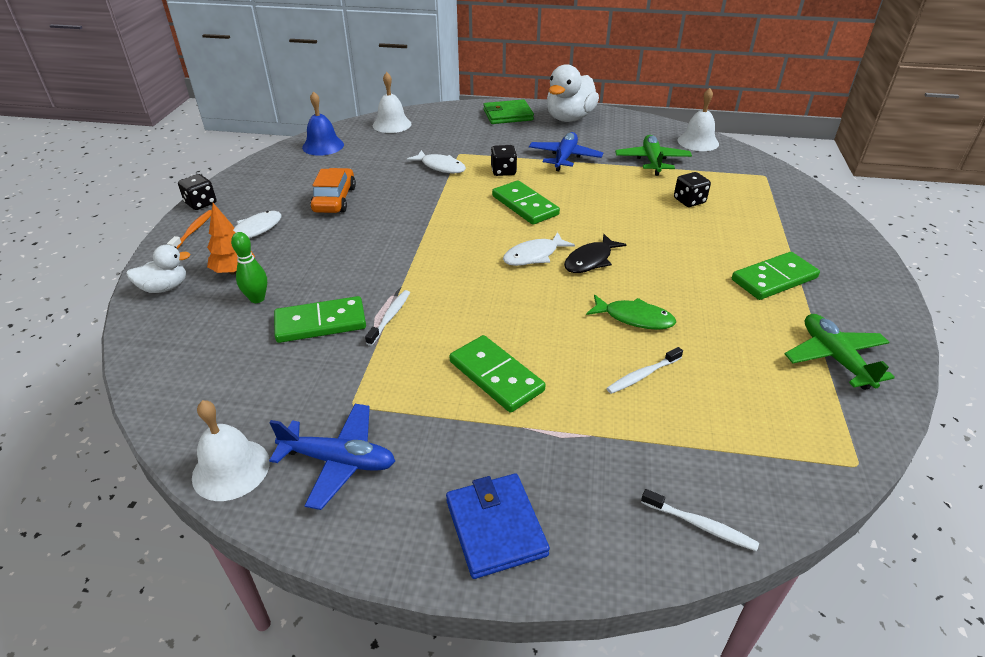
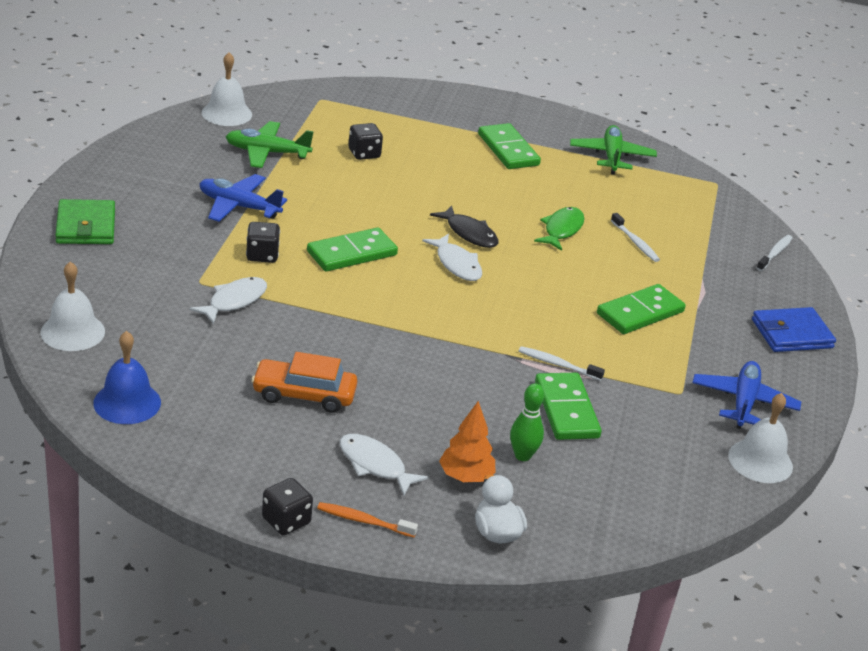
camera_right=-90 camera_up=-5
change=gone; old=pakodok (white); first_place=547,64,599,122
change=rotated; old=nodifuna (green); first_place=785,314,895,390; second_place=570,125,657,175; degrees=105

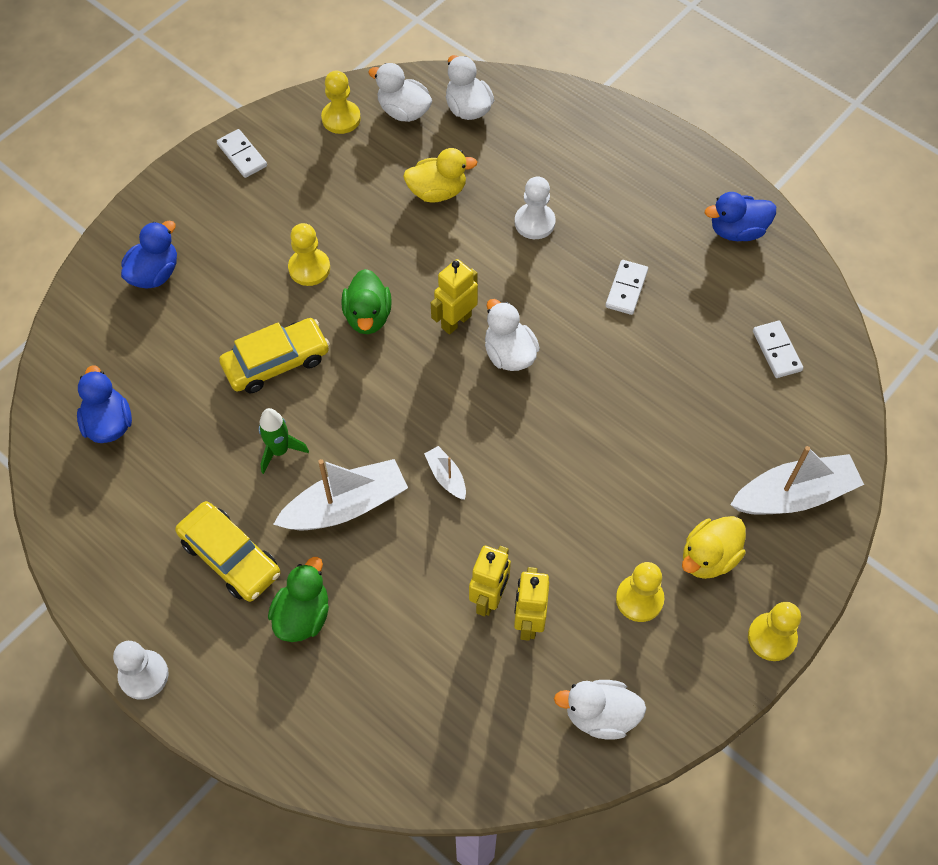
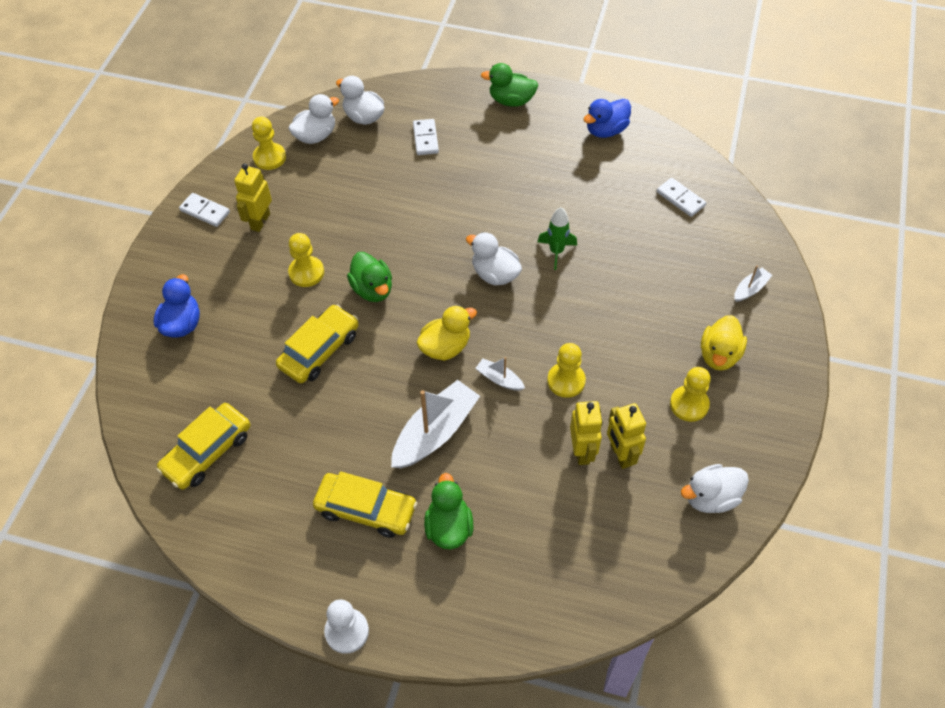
camera_right=-25 camera_up=-5
change=swapped; old=pakodok (blue); new=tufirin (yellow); first_place=77,365,132,443; second_place=157,403,250,490
change=shifted; old=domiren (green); first_place=259,408,309,474; second_place=538,207,577,270
change=rotated; old=pakodok (white); first_place=368,63,432,122; second_place=288,94,339,144; degrees=135
change=shifted; old=pakodok (yellow); first_place=403,148,477,203; second_place=417,305,477,361
change=shifted; old=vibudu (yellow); first_place=431,259,478,335; second_place=234,163,272,232
change=gone; old=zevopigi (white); first_place=515,176,556,239
change=shifted; old=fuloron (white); first_place=605,260,648,315; second_place=413,119,439,155
change=scaled; old=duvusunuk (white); first_place=730,446,864,514; second_place=734,266,772,302; factor=0.48
change=shifted; old=zevopigi (yellow); first_place=748,602,801,661; second_place=547,343,586,398
change=new; new=pakodok (green); second_place=481,63,538,107

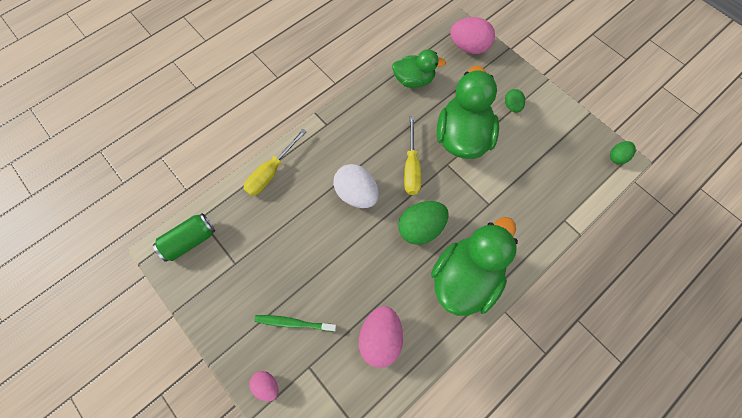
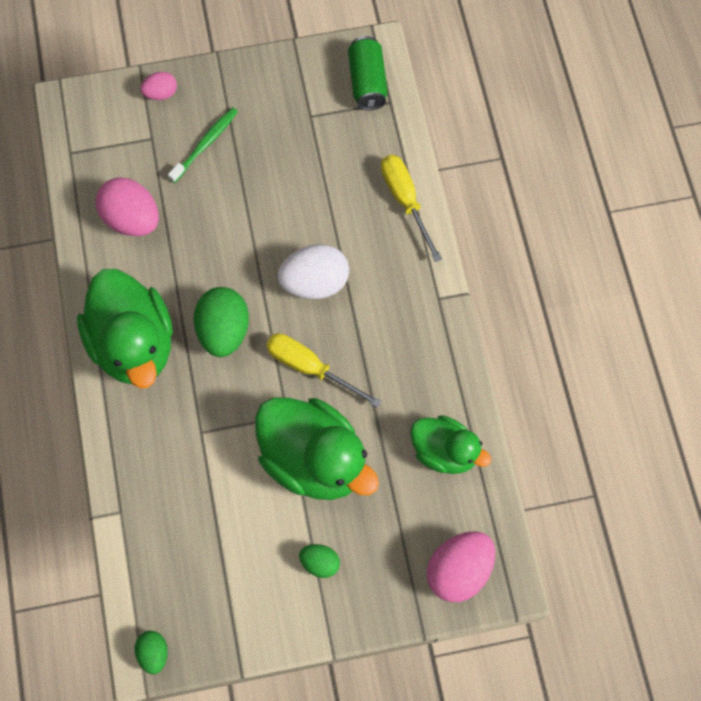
camera_right=120 camera_up=0
change=rotated; old=pakodok (green); first_place=392,49,446,88; second_place=411,415,491,474; degrees=-90

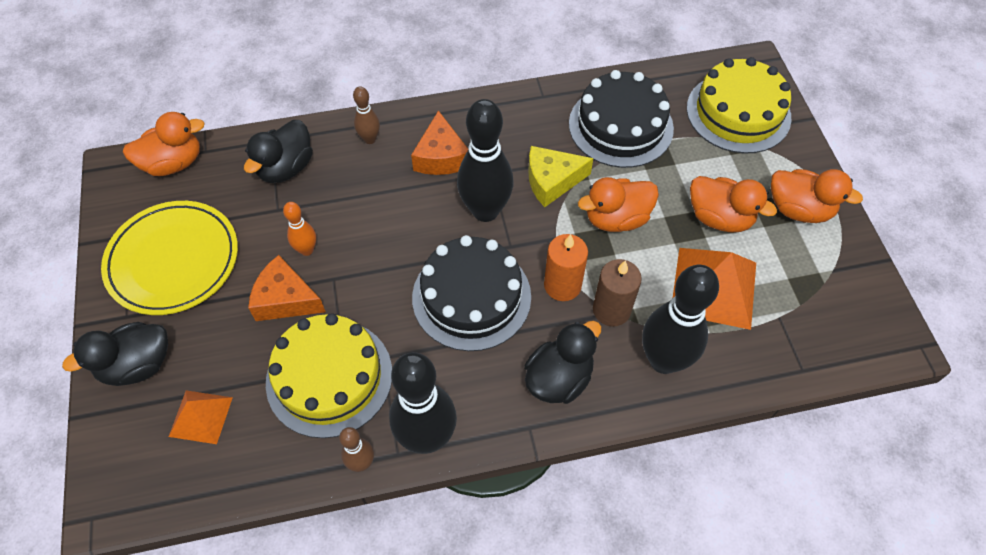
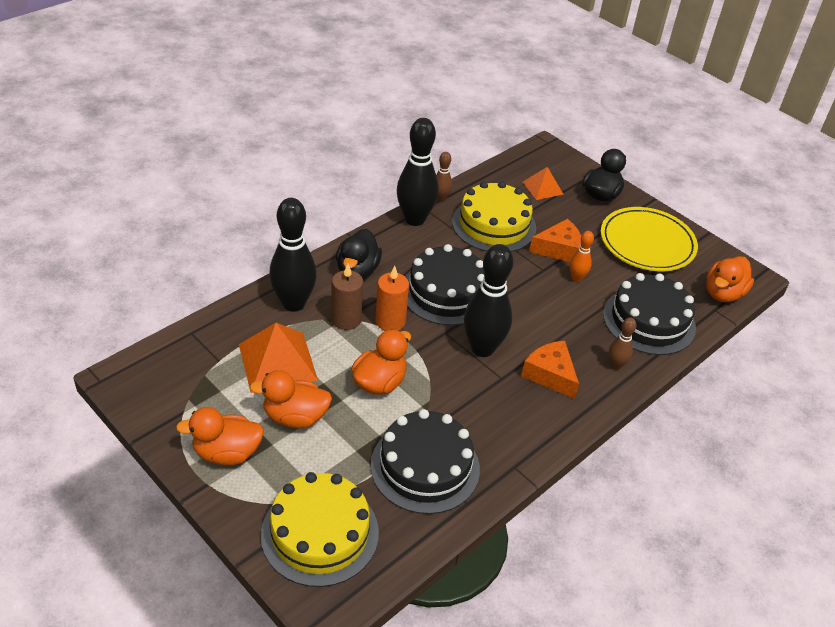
camera_right=145 camera_up=-15
change=swapped; old=pakodok (black); new=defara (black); first_place=244,120,313,183; second_place=603,273,696,355
change=gone; old=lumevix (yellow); first_place=528,146,593,207

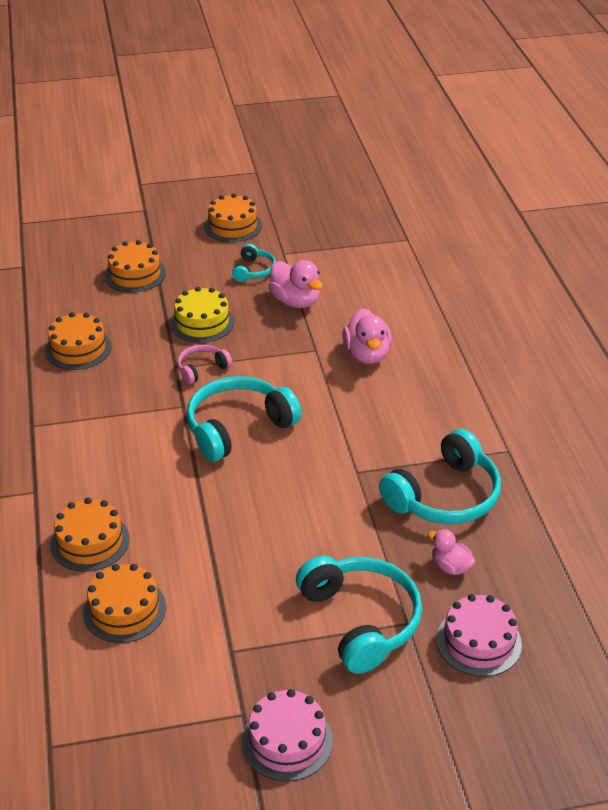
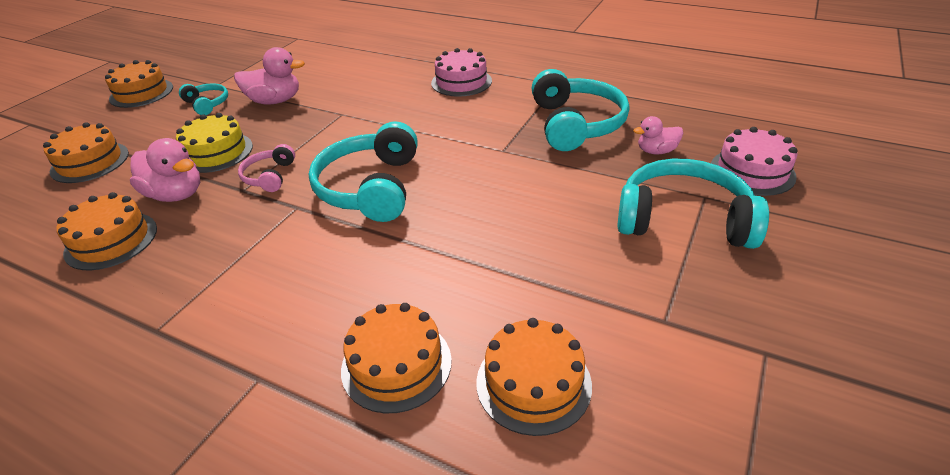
camera_right=-50 camera_up=0
change=shifted; old=defara (pink); first_place=242,689,333,781; second_place=431,48,492,97
change=shifted; old=pakodok (pink); first_place=342,308,392,364; second_place=130,138,201,202

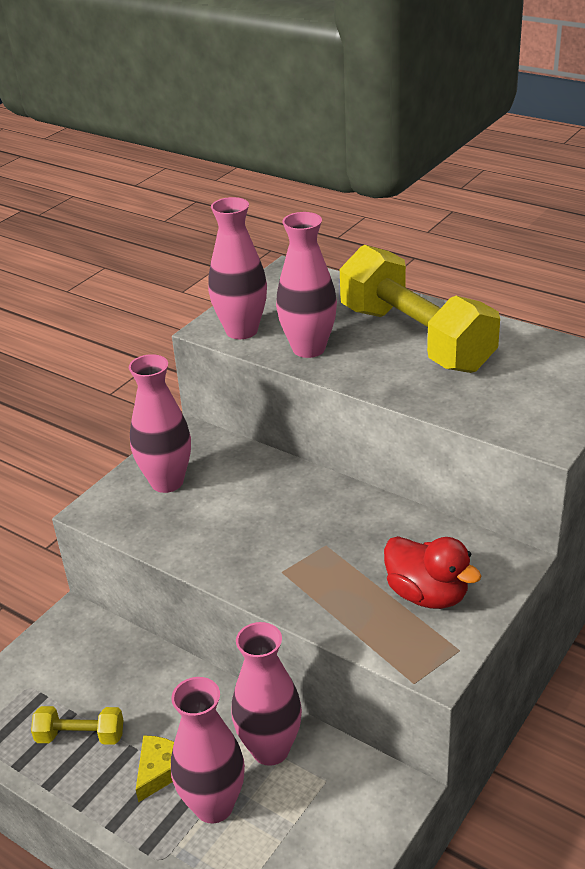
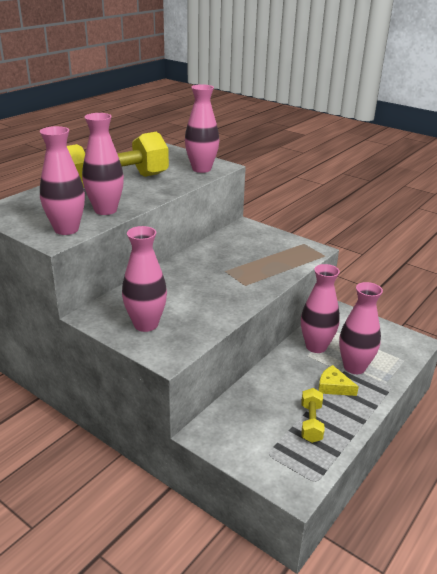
camera_right=-90 camera_up=-5
change=gone; old=pakodok (red); first_place=384,536,481,609
change=new; new=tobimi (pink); second_place=185,84,219,173

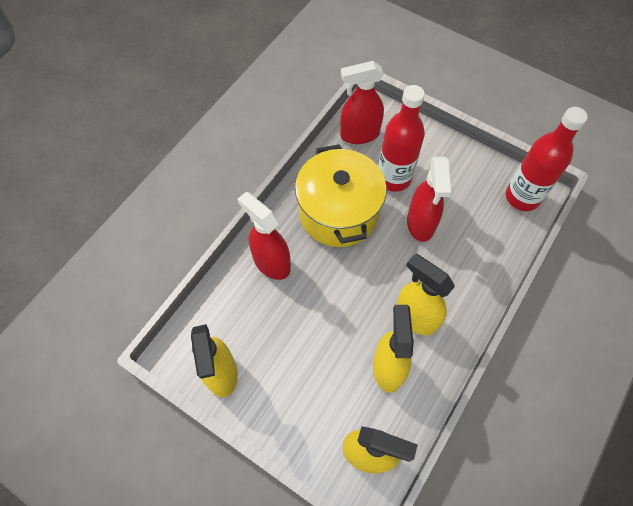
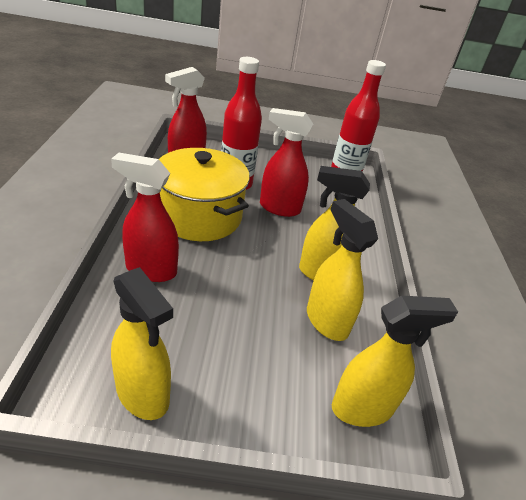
camera_right=-35 camera_up=-25
change=rotated; old=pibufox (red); first_place=407,157,451,242; second_place=260,108,313,217; degrees=135

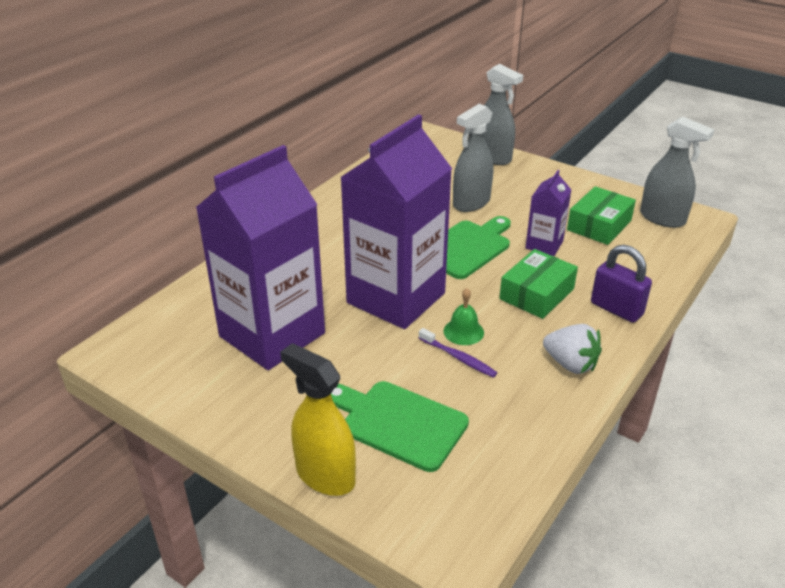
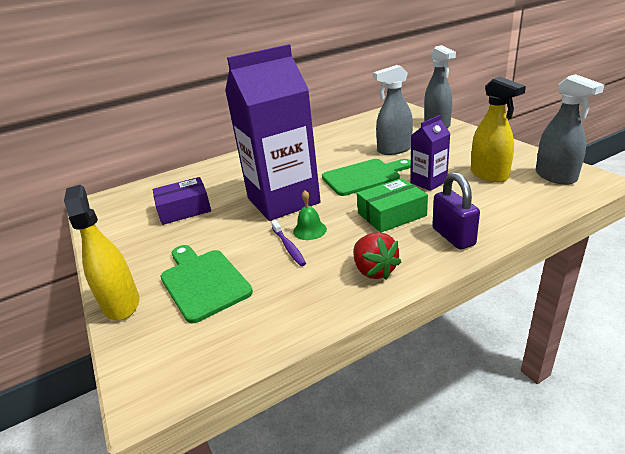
camera_right=30 camera_up=-5
change=swapped; old=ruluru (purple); new=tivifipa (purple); first_place=196,145,325,370; second_place=153,177,211,225
change=repainted; old=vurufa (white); new=vurufa (red); first_place=543,324,602,374; second_place=353,232,401,280
change=swapped; old=tivifipa (green); new=pibufox (yellow); first_place=567,186,636,245; second_place=471,77,526,182

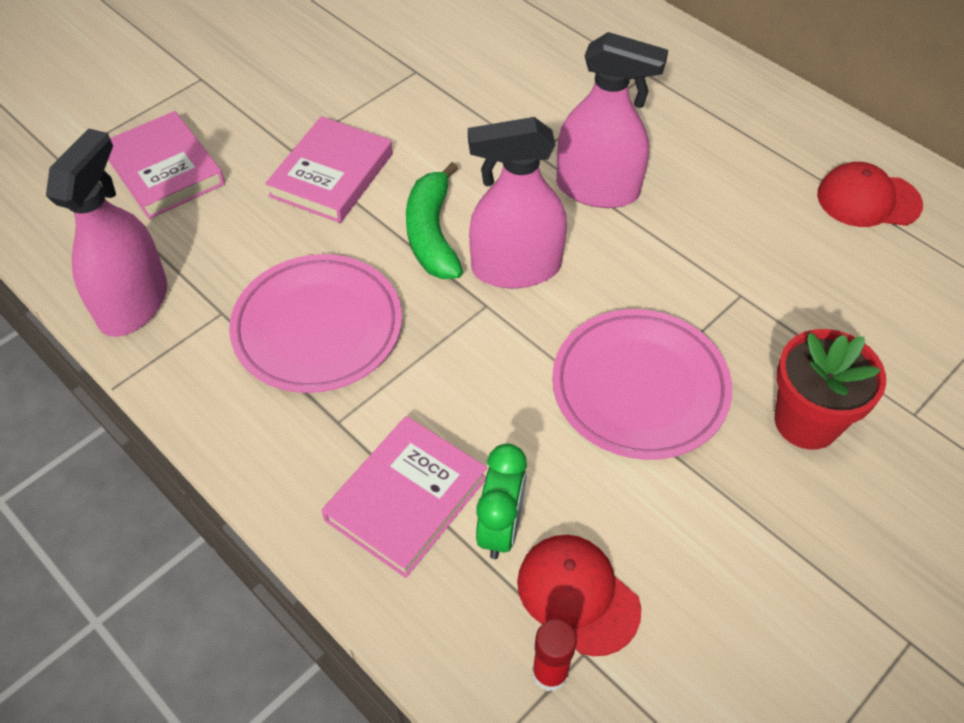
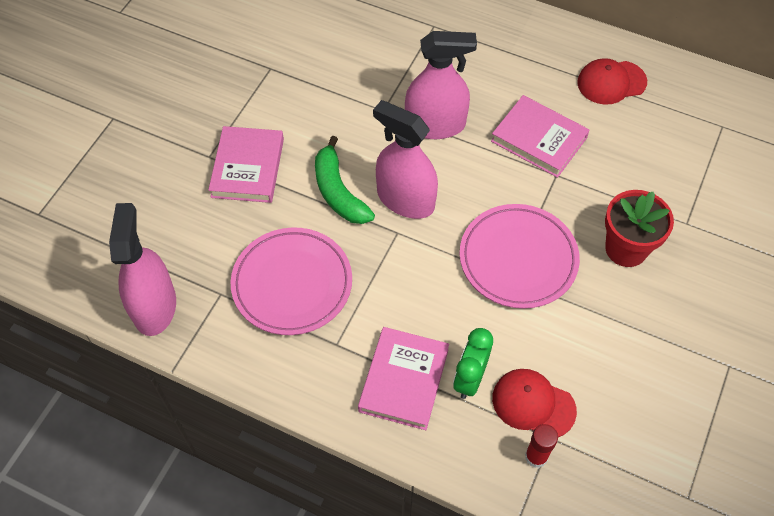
camera_right=-20 camera_up=5
change=shifted; old=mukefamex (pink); first_place=108,111,225,219; second_place=491,95,589,178
change=rotated; old=pibufox (pink); first_place=468,117,567,288; second_place=373,100,438,219; degrees=60
change=rotated; old=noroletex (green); first_place=476,444,527,559; second_place=453,328,493,399; degrees=-150

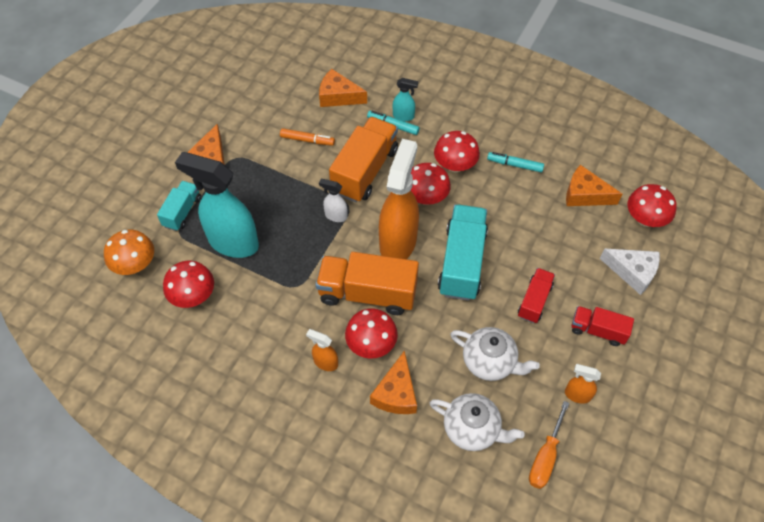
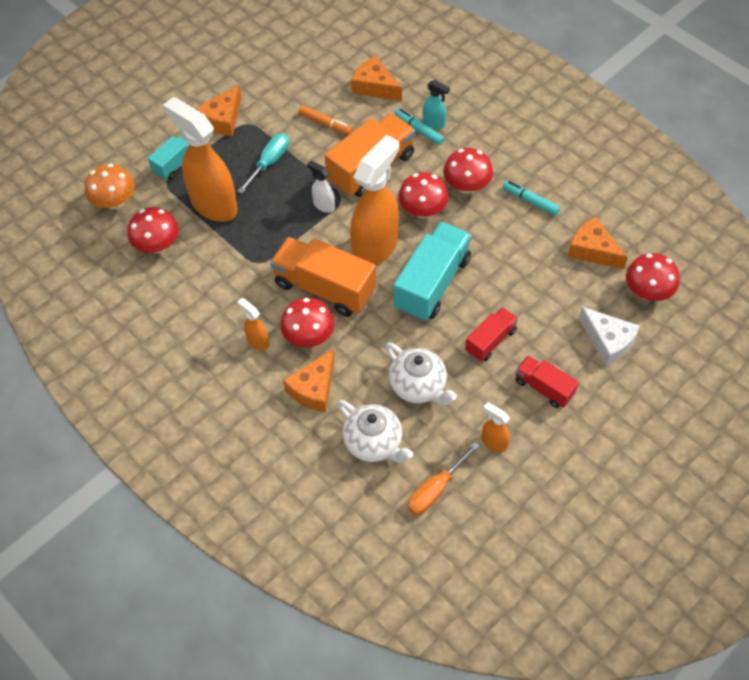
camera_right=20 camera_up=0
change=repainted; old=pibufox (turquoise); new=pibufox (orange); first_place=175,152,259,258; second_place=163,97,238,222
change=new; new=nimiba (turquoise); second_place=238,133,289,194

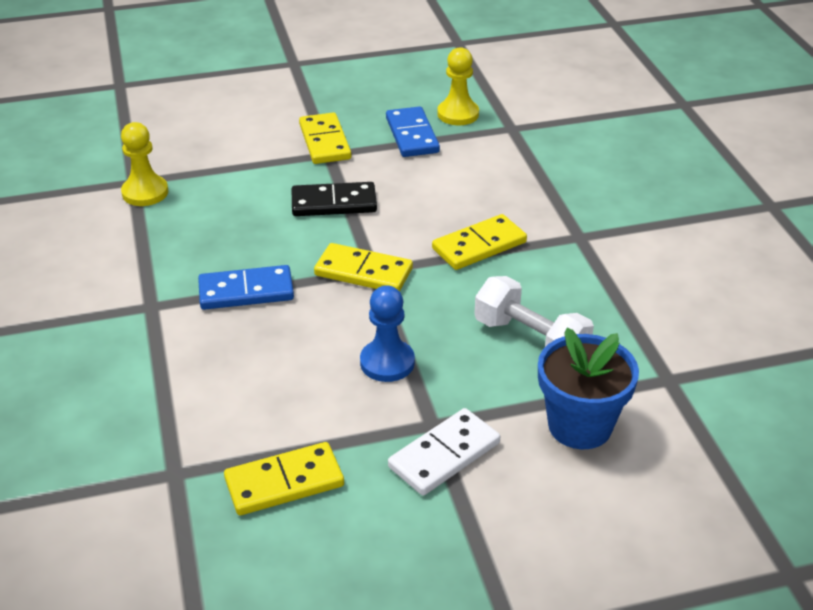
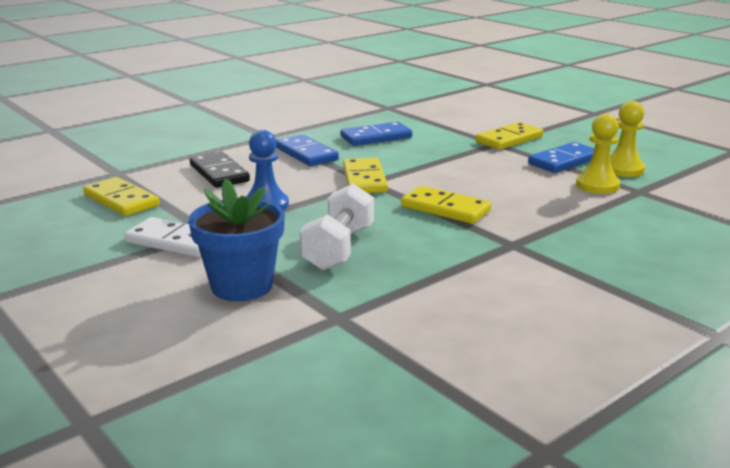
camera_right=65 camera_up=-15
change=shifted; old=zevopigi (yellow); first_place=121,122,168,206; second_place=576,114,620,194
change=shifted; old=fuloron (black); first_place=291,182,377,216; second_place=190,152,250,188
change=new; new=fuloron (blue); second_place=341,122,412,146

